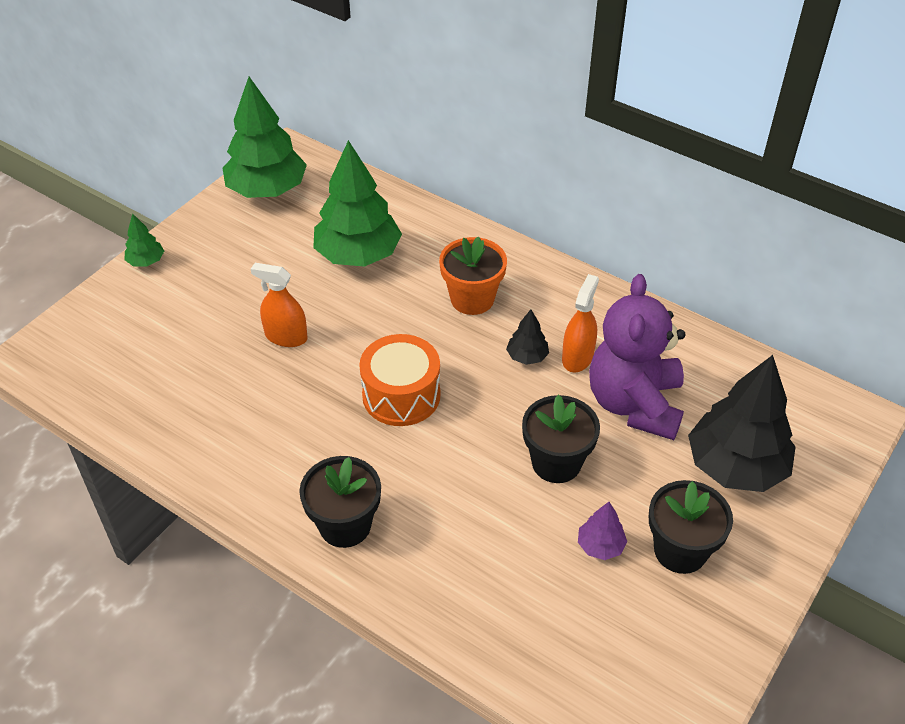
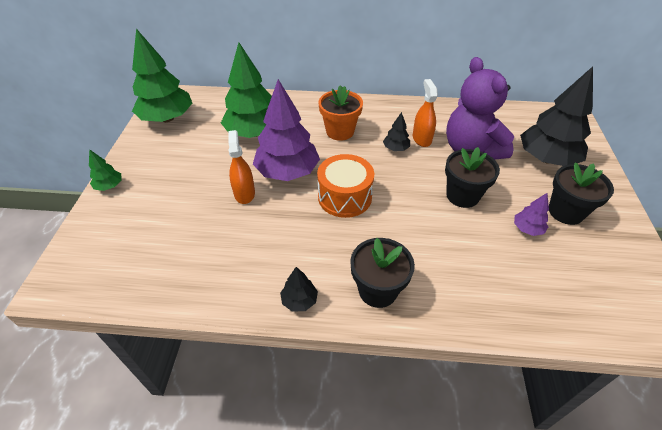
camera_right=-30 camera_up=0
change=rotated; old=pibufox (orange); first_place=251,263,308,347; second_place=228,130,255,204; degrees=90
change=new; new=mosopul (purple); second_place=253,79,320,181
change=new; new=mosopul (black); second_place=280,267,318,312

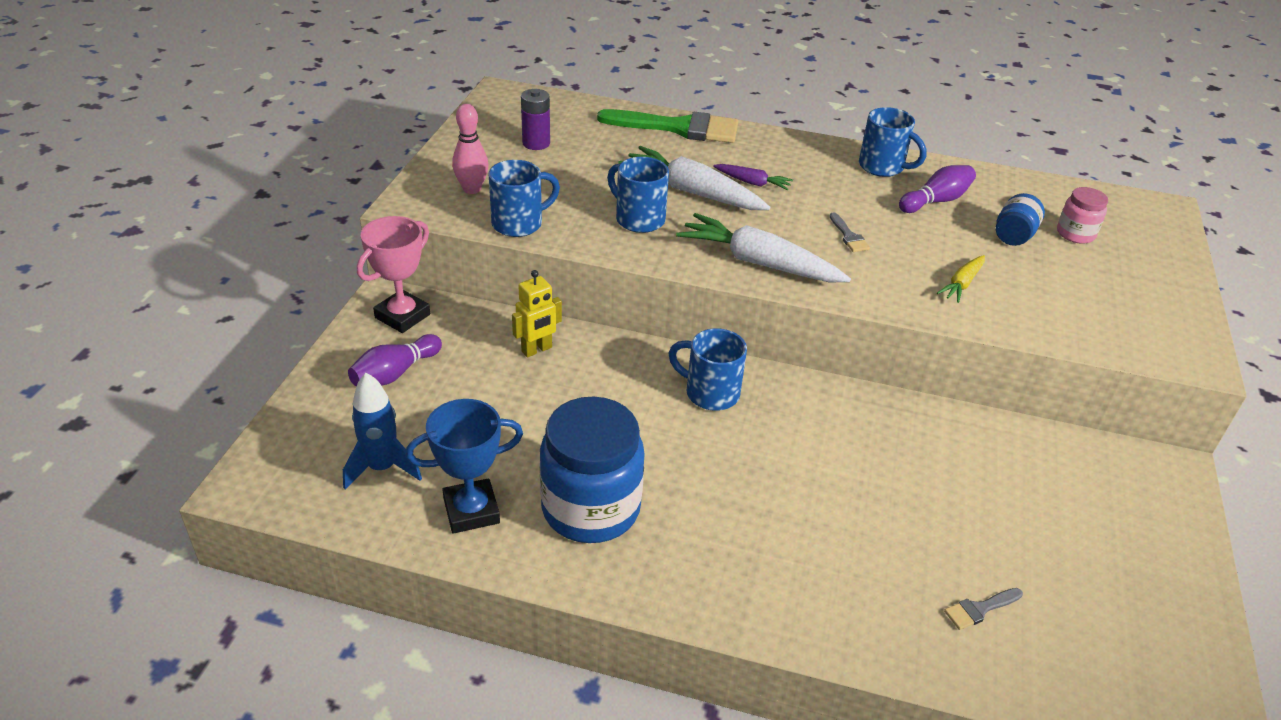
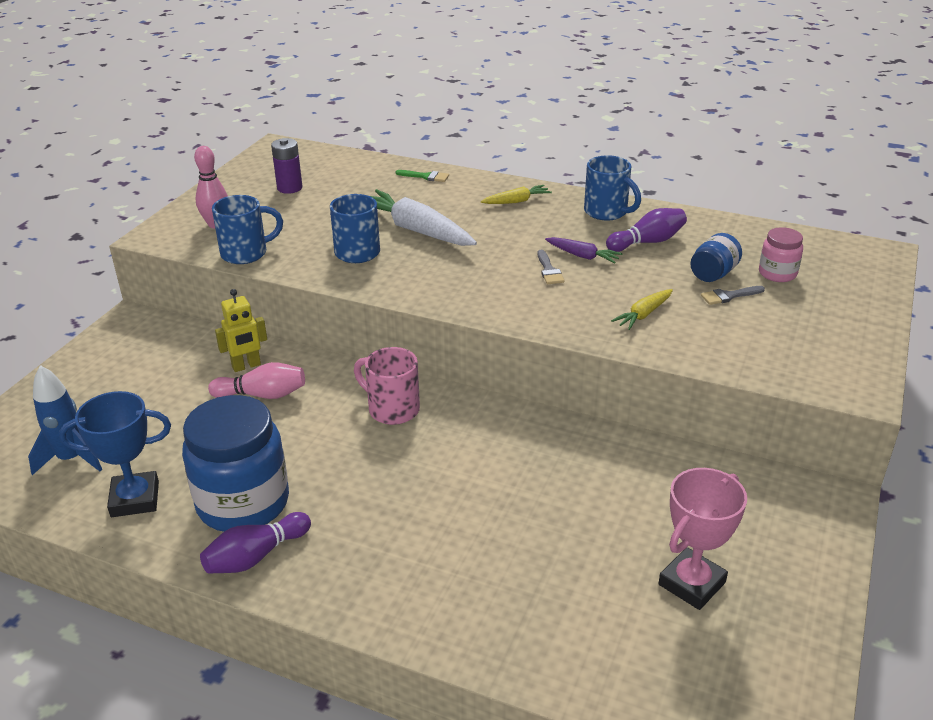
camera_right=10 camera_up=-5
change=shifted; old=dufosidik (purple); first_place=348,334,442,386; second_place=200,512,311,574
change=shifted; old=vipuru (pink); first_place=357,216,430,333; second_place=658,468,747,610
change=scaled; old=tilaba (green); first_place=597,109,738,143; second_place=396,170,449,182; factor=0.42
change=repainted; old=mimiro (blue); new=mimiro (pink); first_place=668,328,747,411; second_place=354,347,420,425
change=gone; old=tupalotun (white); first_place=676,213,851,283
change=shifted; old=tupalotun (purple); first_place=713,164,793,190; second_place=545,237,623,264
change=shifted; old=tilaba (grey); first_place=944,588,1023,630; second_place=701,286,765,305
change=new; new=dufosidik (pink); second_place=208,362,305,399
change=new; new=tupalotun (yellow); second_place=481,185,552,204

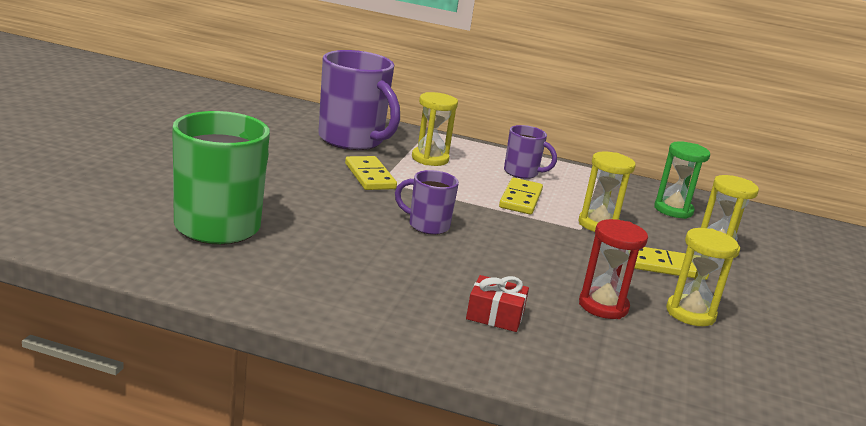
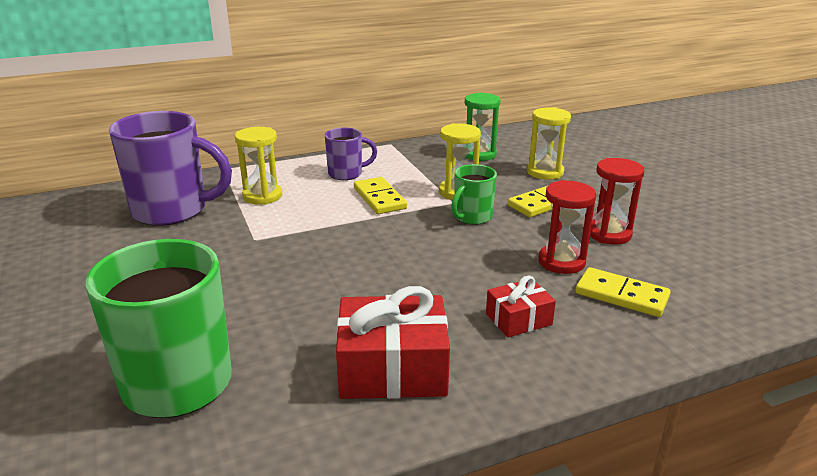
camera_right=-35 camera_up=5
change=shifted; old=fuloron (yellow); first_place=345,156,397,190; second_place=576,267,671,317
change=gone; old=mimiro (purple); first_place=395,170,459,235
change=repainted; old=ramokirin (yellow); new=ramokirin (red); first_place=666,228,739,326; second_place=590,158,644,244
change=new; new=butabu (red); second_place=336,286,450,399
change=new; new=mimiro (green); second_place=451,164,497,225

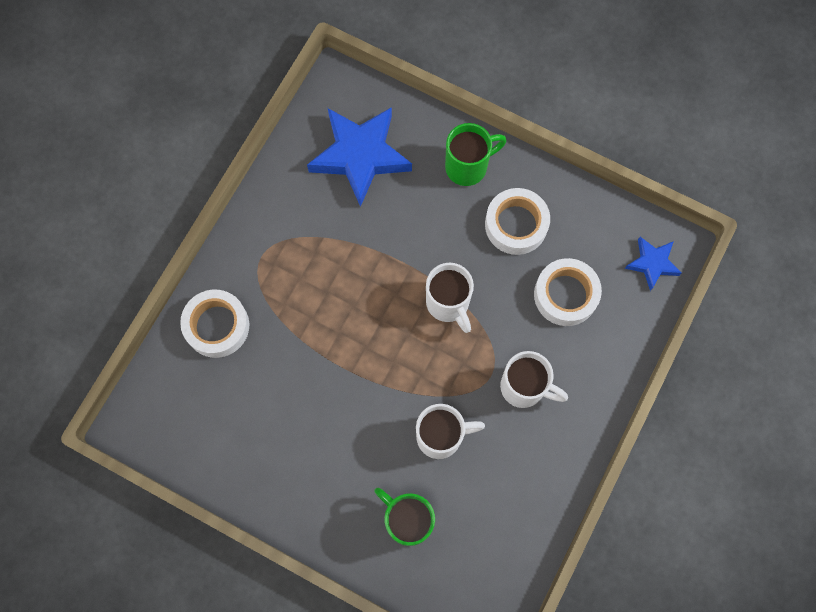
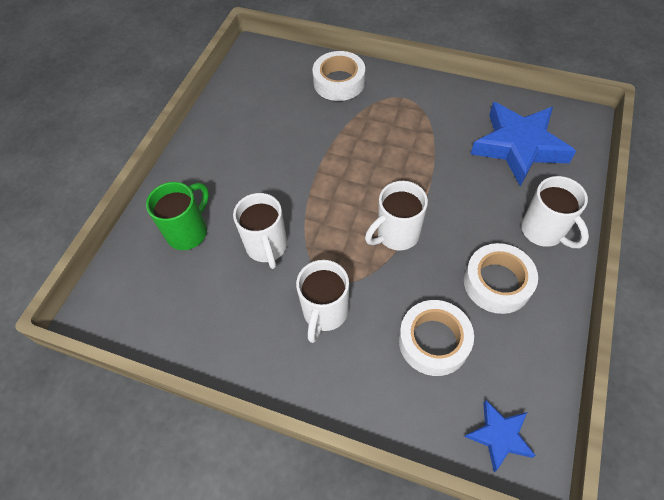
camera_right=85 camera_up=-15
change=repainted; old=mimiro (green); new=mimiro (white); first_place=445,123,507,186; second_place=521,176,589,248

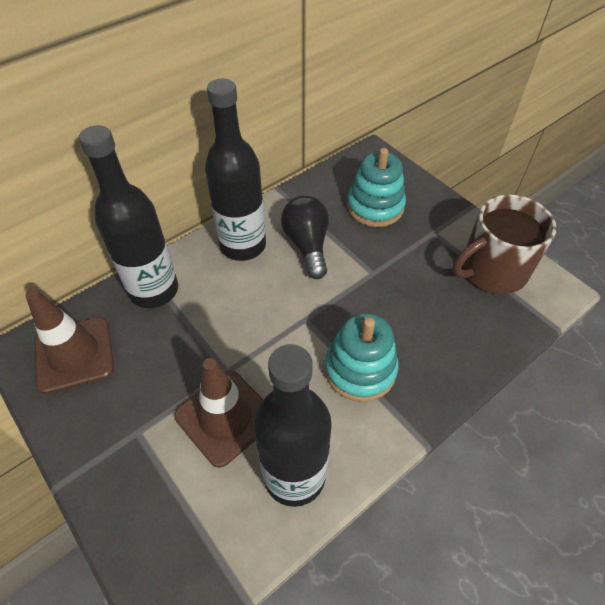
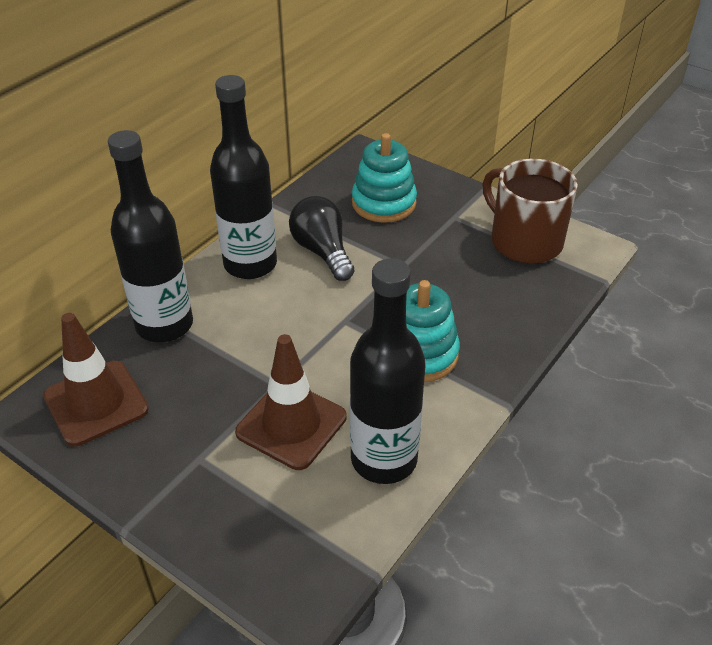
camera_right=-15 camera_up=-10
change=rotated; old=mimiro (brown); first_place=452,194,556,294; second_place=482,159,578,264; degrees=90

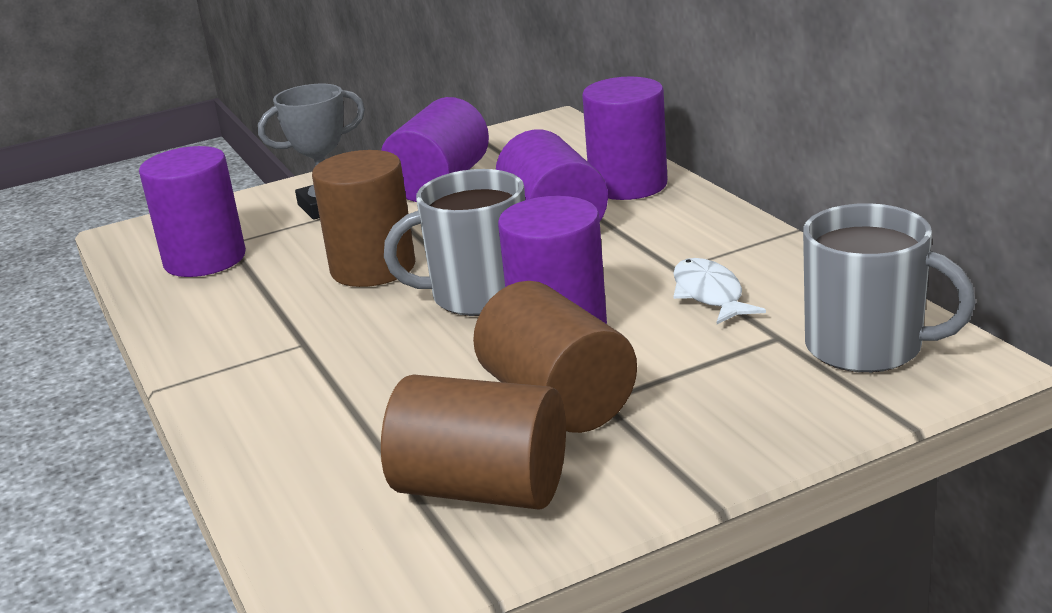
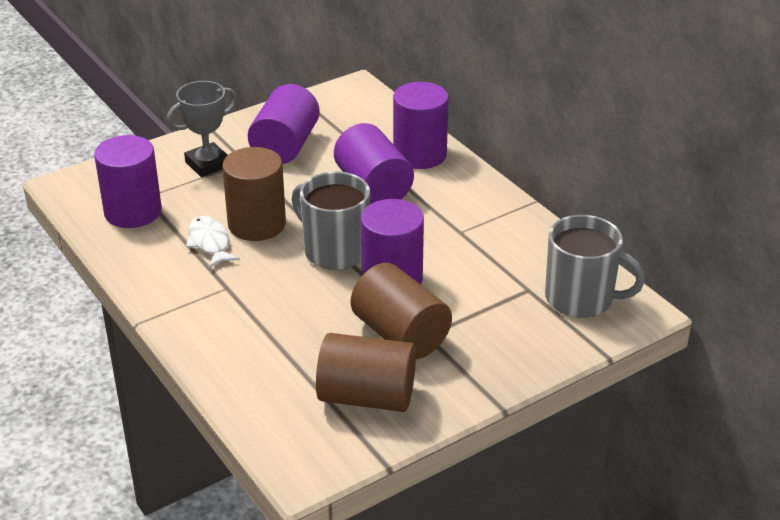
camera_right=-10 camera_up=10
change=rotated; old=mimiro (grey); first_place=384,169,525,316; second_place=292,172,370,270; degrees=60
change=shifted; old=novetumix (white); first_place=673,258,766,324; second_place=186,216,240,268

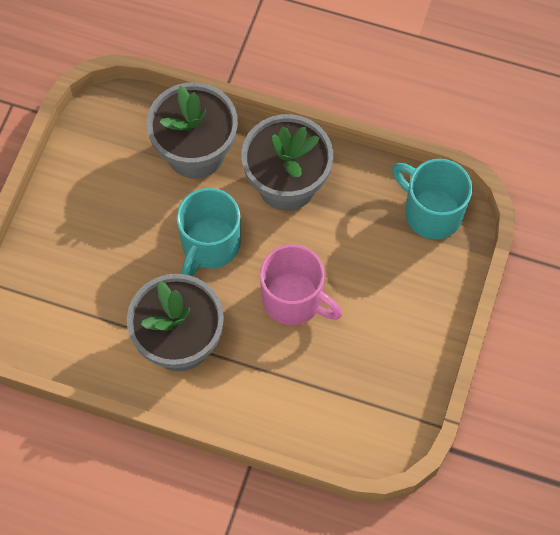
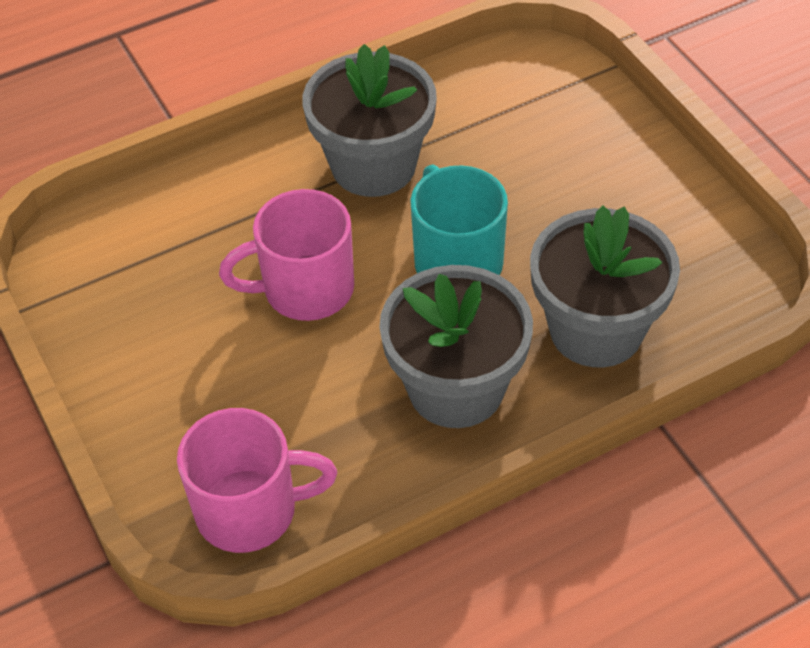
camera_right=135 camera_up=-15
change=repainted; old=mimiro (turquoise); new=mimiro (pink); first_place=392,159,472,239; second_place=177,408,337,553

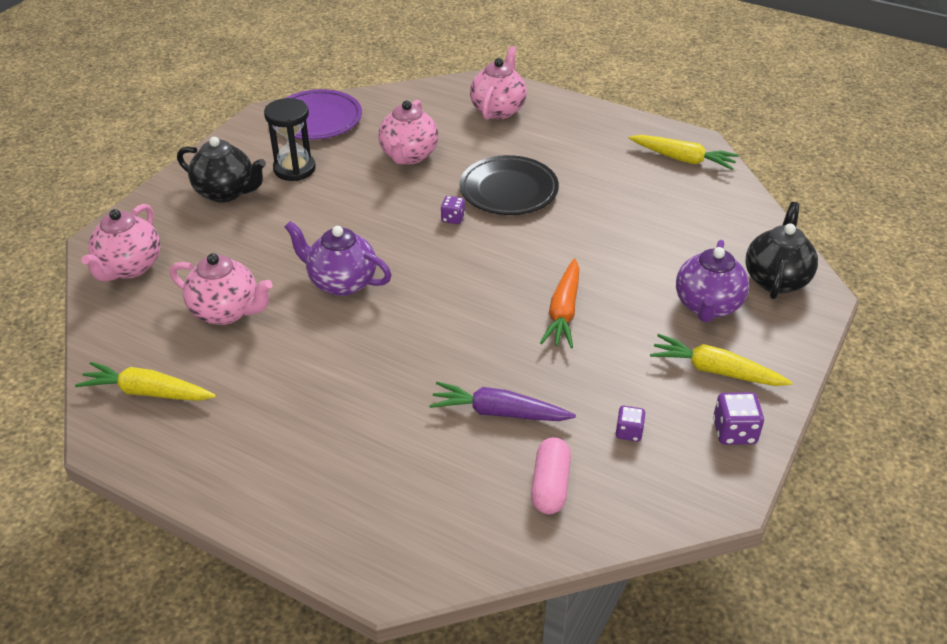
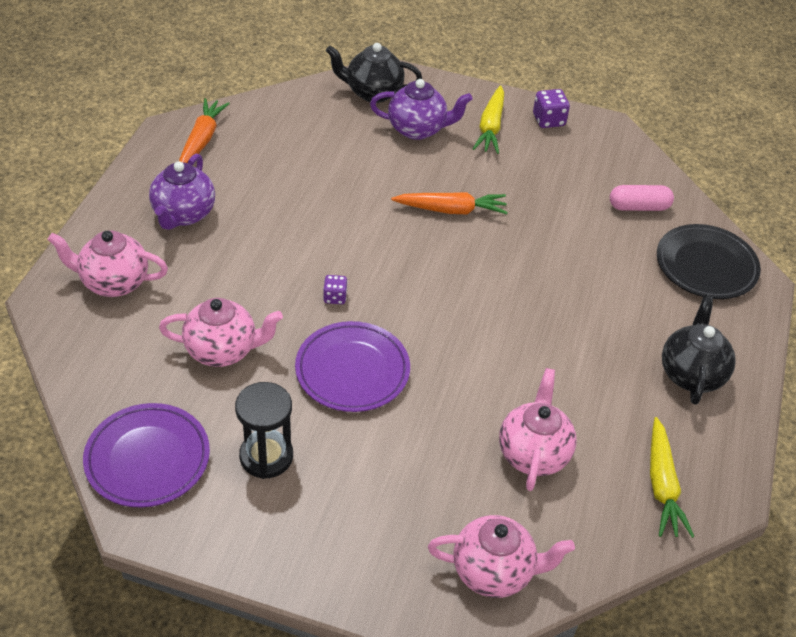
camera_right=-105 camera_up=5
change=shifted; old=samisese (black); first_place=177,137,266,203; second_place=662,294,736,405
change=shifted; old=samisese (purple); first_place=284,221,392,296; second_place=149,154,215,230
change=gone; old=tupalotun (purple); first_place=429,382,576,421
change=shifted; old=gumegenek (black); first_place=460,155,559,215; second_place=657,224,761,299
change=gone; old=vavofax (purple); first_place=616,406,646,442
change=repainted; old=tupalotun (yellow); new=tupalotun (orange); first_place=629,135,739,170; second_place=179,98,230,163
change=new; new=gumegenek (purple); second_place=295,321,410,412

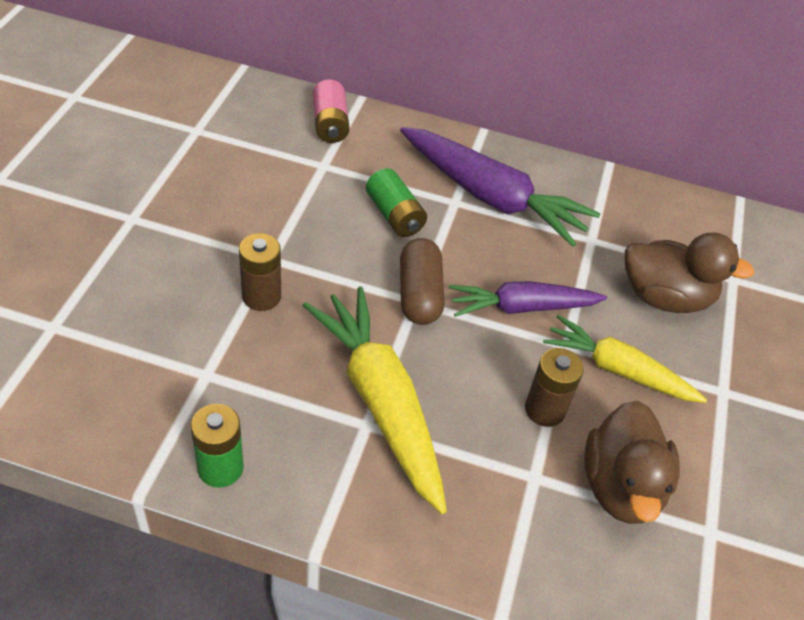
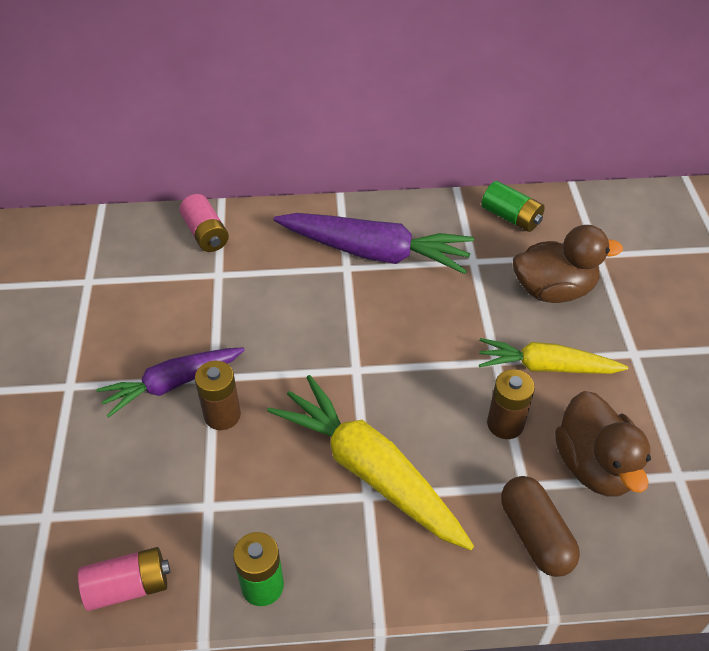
camera_right=-15 camera_up=0
change=shifted; old=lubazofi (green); first_place=366,168,427,237; second_place=481,181,545,232
change=shifted; old=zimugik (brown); first_place=400,238,445,325; second_place=501,476,580,577
change=shifted; old=tupalotun (purple); first_place=449,281,607,317; second_place=97,347,245,417
change=new; new=lubazofi (pink); second_place=78,547,170,611

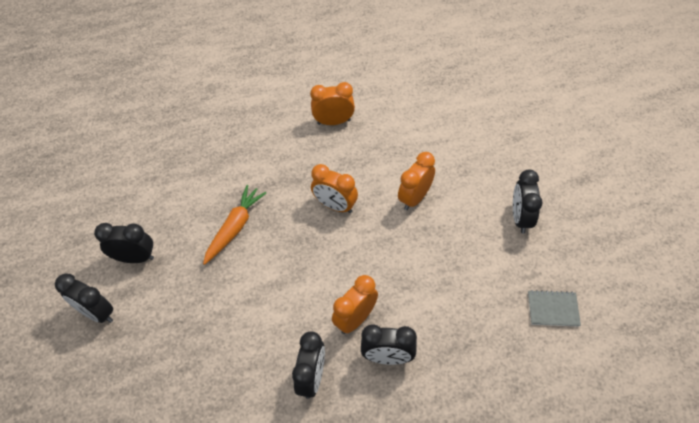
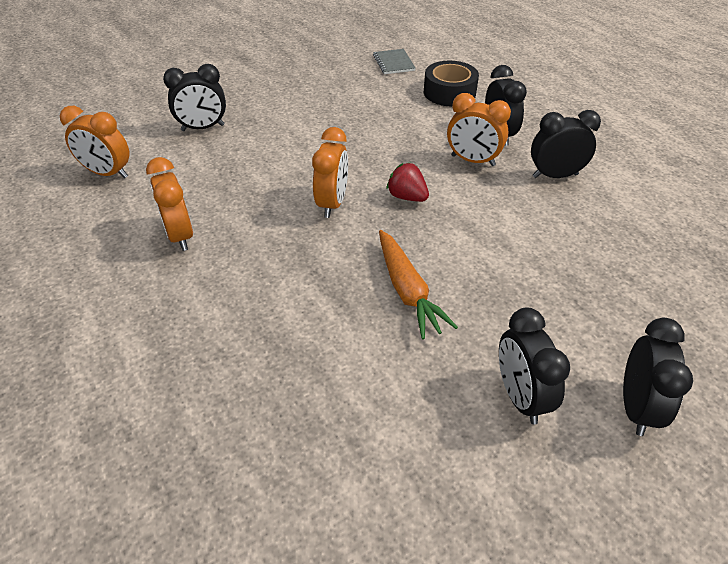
camera_right=-110 camera_up=-10
change=rotated; old=tupalotun (orange); first_place=203,185,266,265; second_place=379,230,458,339; degrees=-120
change=shifted; old=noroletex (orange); first_place=398,152,435,210; second_place=60,106,130,178
change=shifted; old=noroletex (black); first_place=513,169,543,233; second_place=163,64,226,131
change=new; new=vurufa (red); second_place=386,162,429,202
change=new; new=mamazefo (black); second_place=424,61,479,106

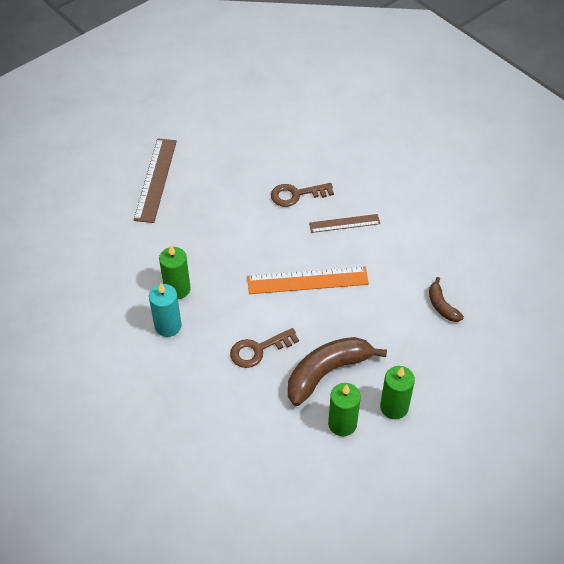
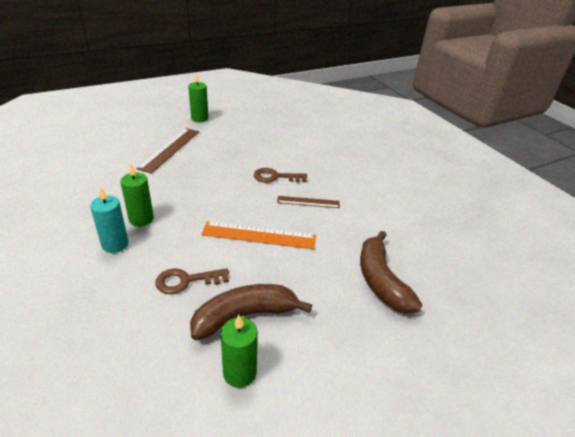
camera_right=10 camera_up=-15
change=shifted; old=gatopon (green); first_place=380,366,415,419; second_place=188,73,209,122
change=scaled; old=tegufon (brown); first_place=429,277,464,322; second_place=360,231,422,314; factor=1.94

